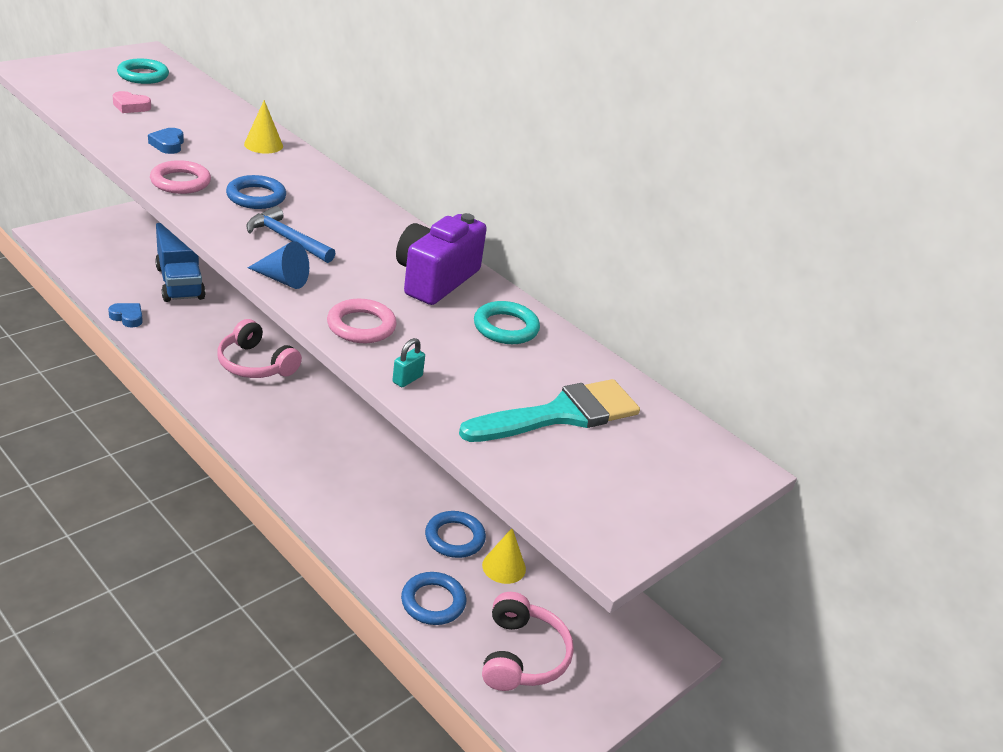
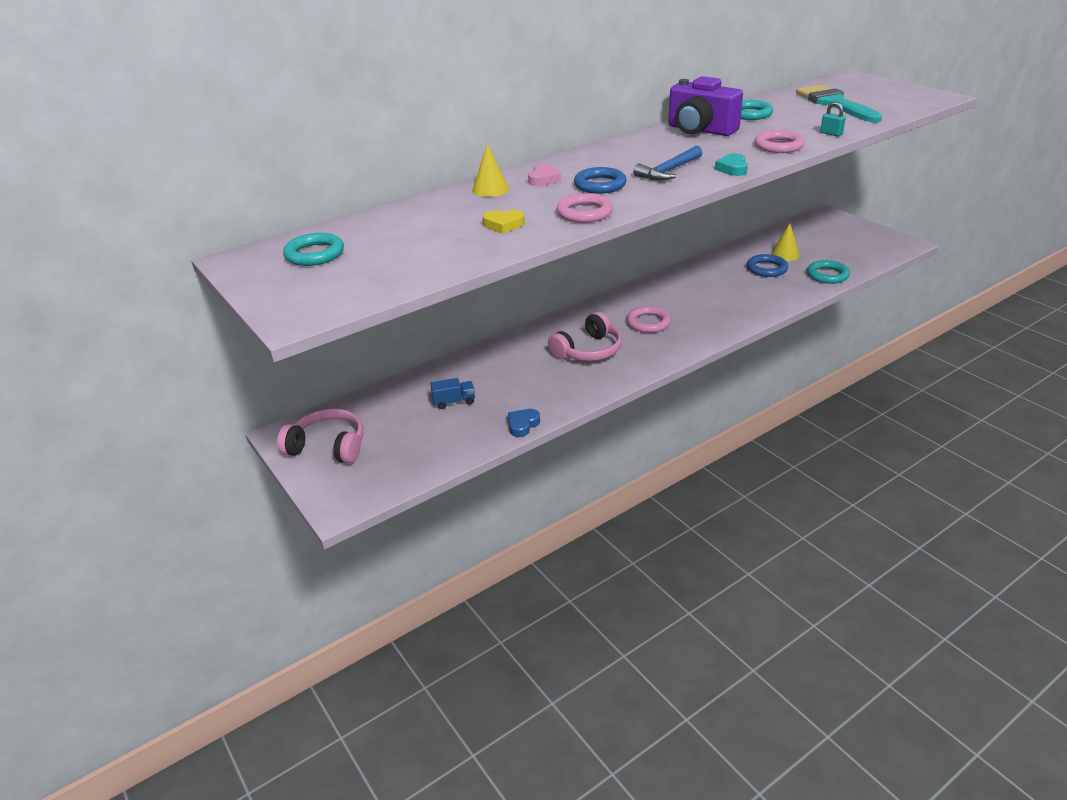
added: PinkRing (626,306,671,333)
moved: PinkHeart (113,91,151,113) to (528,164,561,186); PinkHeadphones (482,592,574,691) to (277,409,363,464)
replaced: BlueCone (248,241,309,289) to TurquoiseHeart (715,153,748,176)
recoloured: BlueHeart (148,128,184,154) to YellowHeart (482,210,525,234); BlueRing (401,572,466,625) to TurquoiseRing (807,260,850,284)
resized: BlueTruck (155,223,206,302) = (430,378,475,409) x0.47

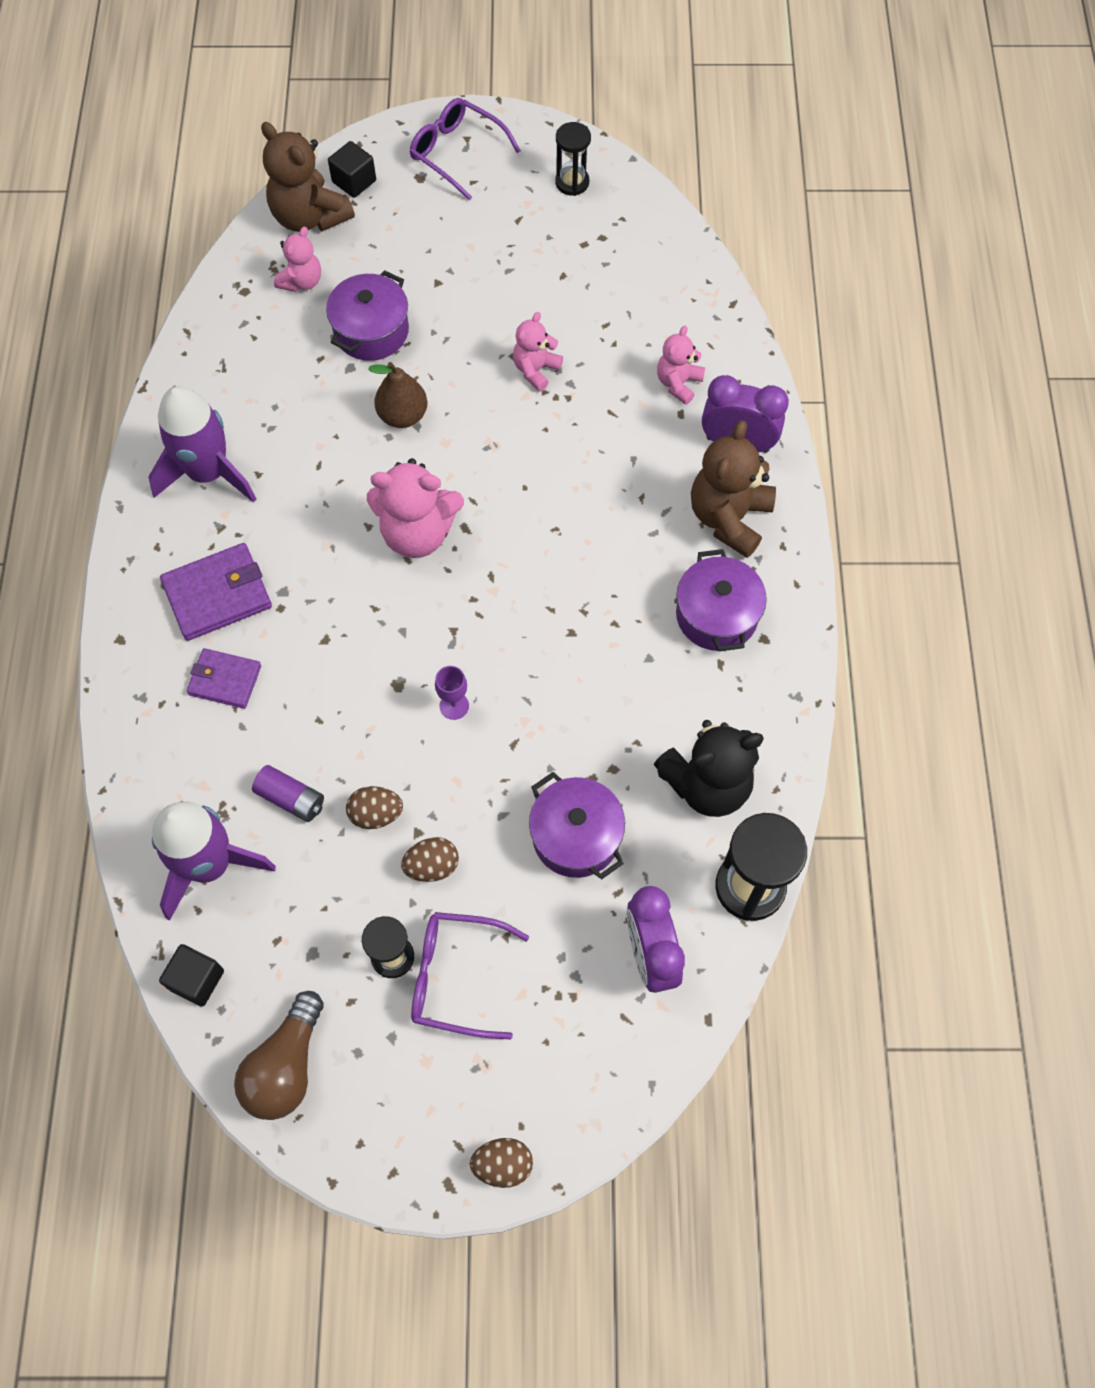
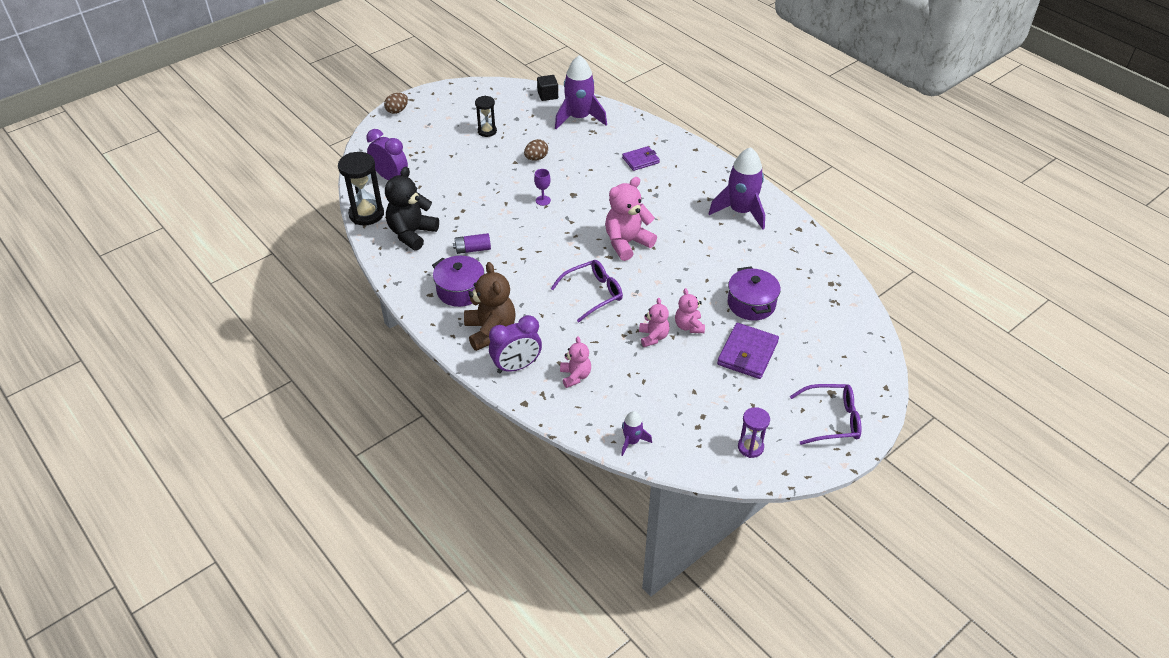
removed: BrownLightBulb (234,991,324,1120); BrownTeddyBear (261,122,355,232); BlackCube (328,141,376,198); BrownPear (368,362,427,428); BrownEgg (401,837,459,882); PurplePot (529,772,625,879)
added: PurpleRocket (621,411,652,456)
moved: PurpleWallet (160,543,272,641) to (717,323,779,379); PurpleBattery (252,765,324,822) to (453,233,491,254); PinkTeddyBear (274,227,321,292) to (675,288,705,333); PurpleGlasses (411,912,529,1039) to (551,260,623,322)
recoloured: BlackHourglass (555,122,591,196) to PurpleHourglass (738,407,770,458)

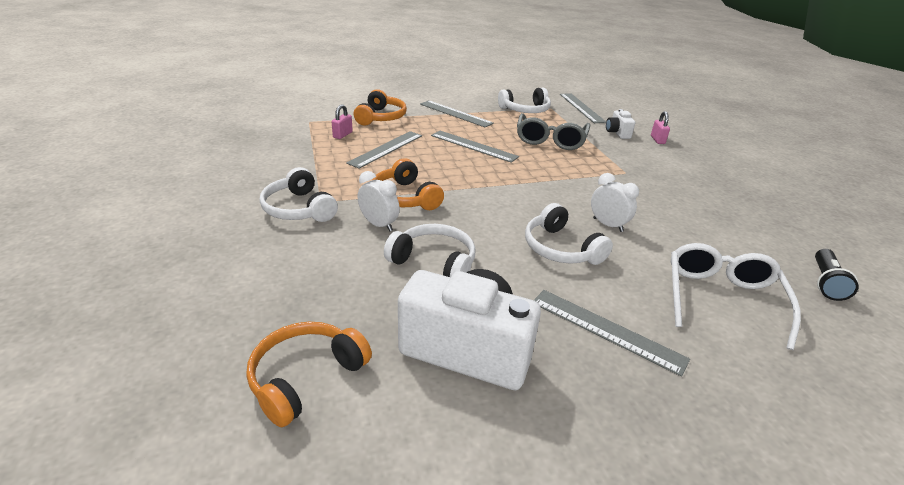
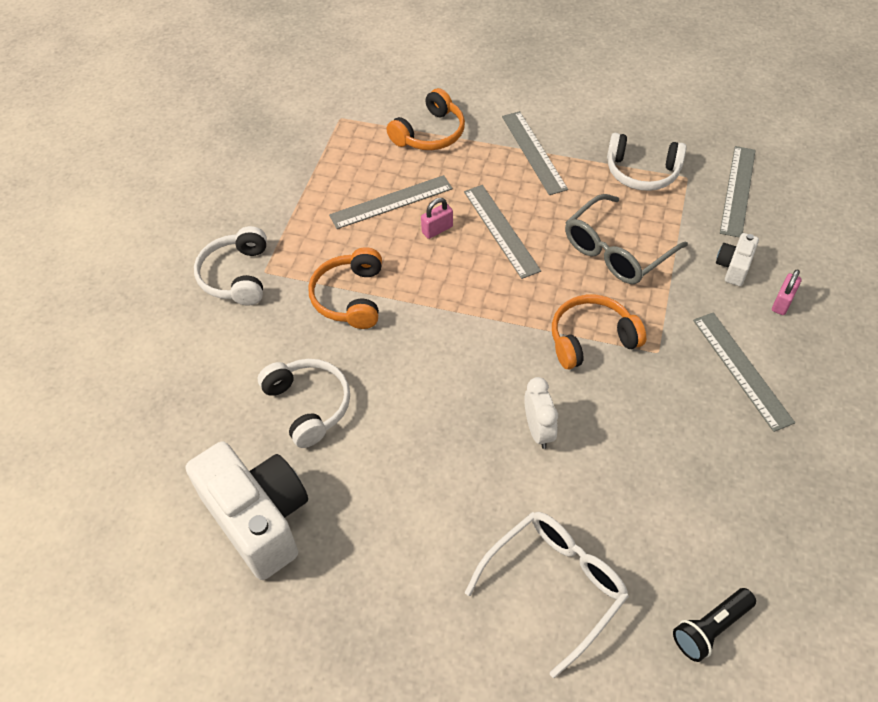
removed: WhiteClock (358,171,400,231); WhiteHeadphones (525,203,613,265)
moved: OrangeHeadphones (246,322,372,427) to (552,294,646,370); PinkPadlock (332,104,353,139) to (421,198,453,239); GreyRuler (534,290,690,377) to (693,312,795,432)

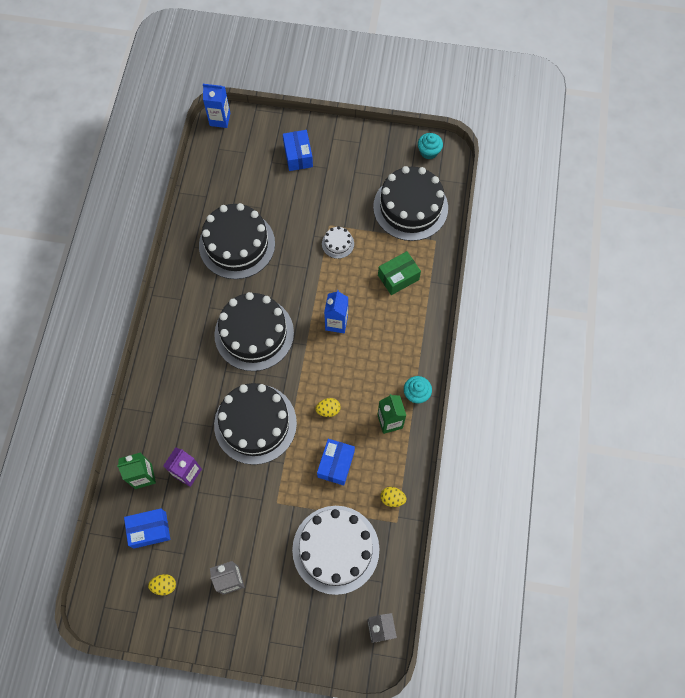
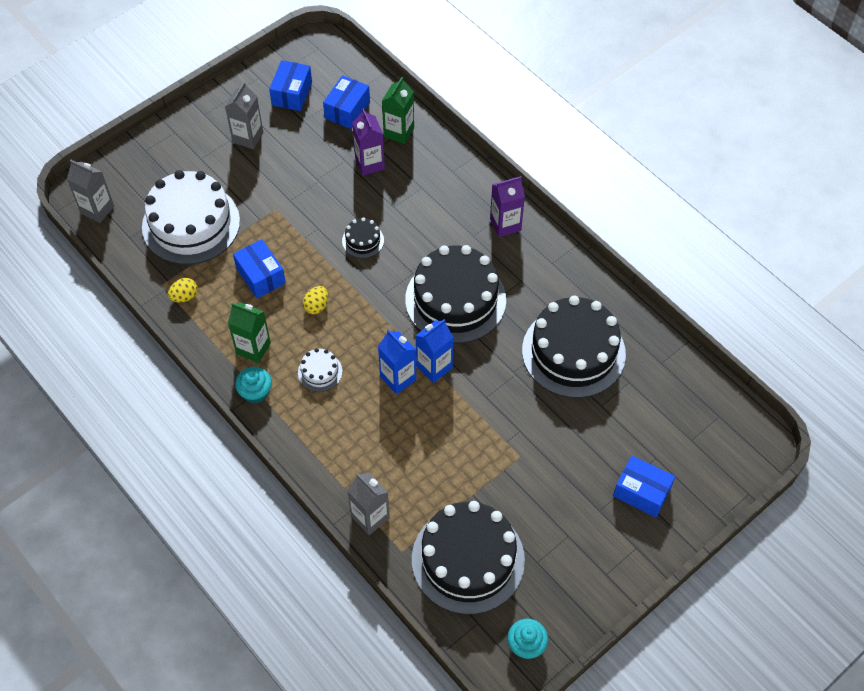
removed: GreenBox (378,251,421,295)
added: GreyCarton (347,473,390,535); PurpleCarton (490,176,525,237)
moved: BlueCarton (203,84,231,128) to (415,319,454,383); WhiteCake (322,226,354,259) to (298,348,342,392)
replaced: YellowEgg (148,574,176,595) to BlueBox (269,60,312,111)
resized: BlackCake (214,383,297,465) = (342,217,384,258) x0.43

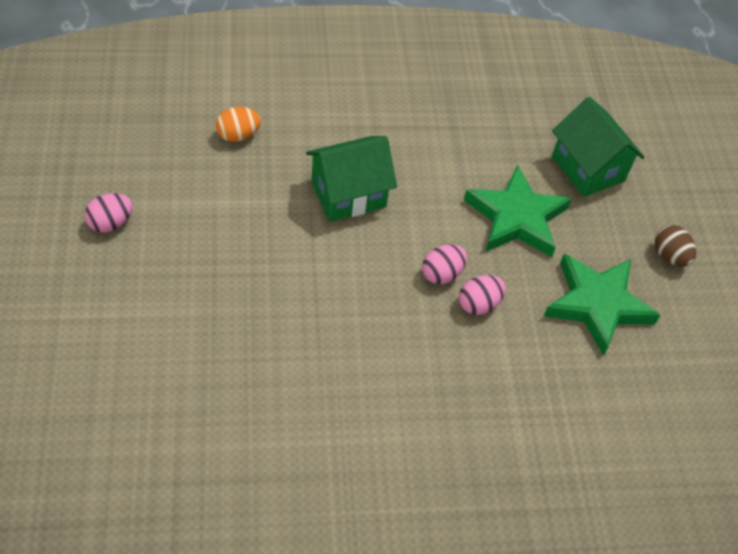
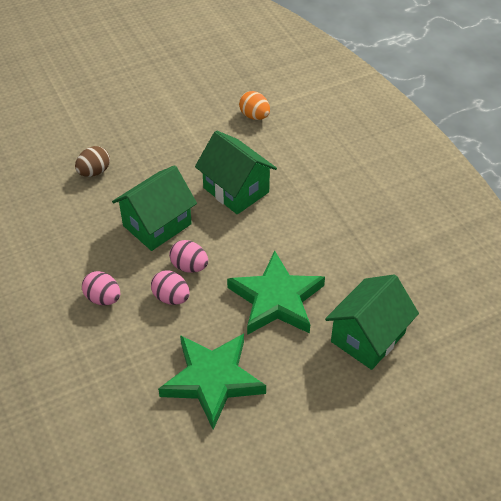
added: GreenHouse (112,165,197,251)
moved: PinkEgg (85,193,133,233) to (82,271,120,305); BrownEgg (655,225,696,266) to (75,146,110,177)

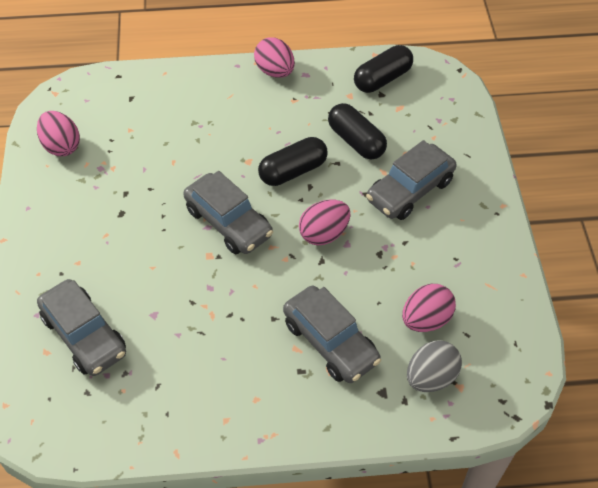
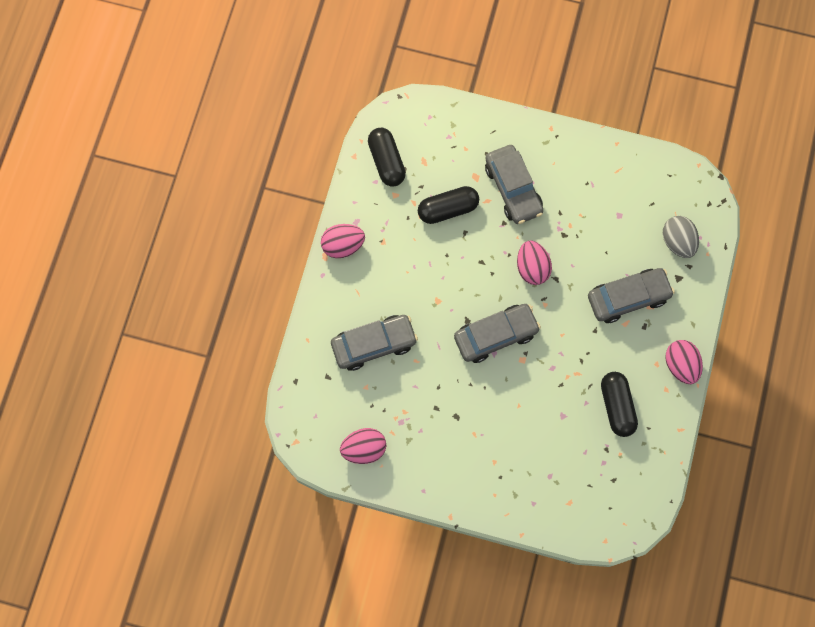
moved: GreyCar (37,279,126,376) to (331,315,418,371); BlackCapsule (258,137,328,186) to (601,372,638,437); PinkEgg (402,284,456,332) to (665,340,703,384)

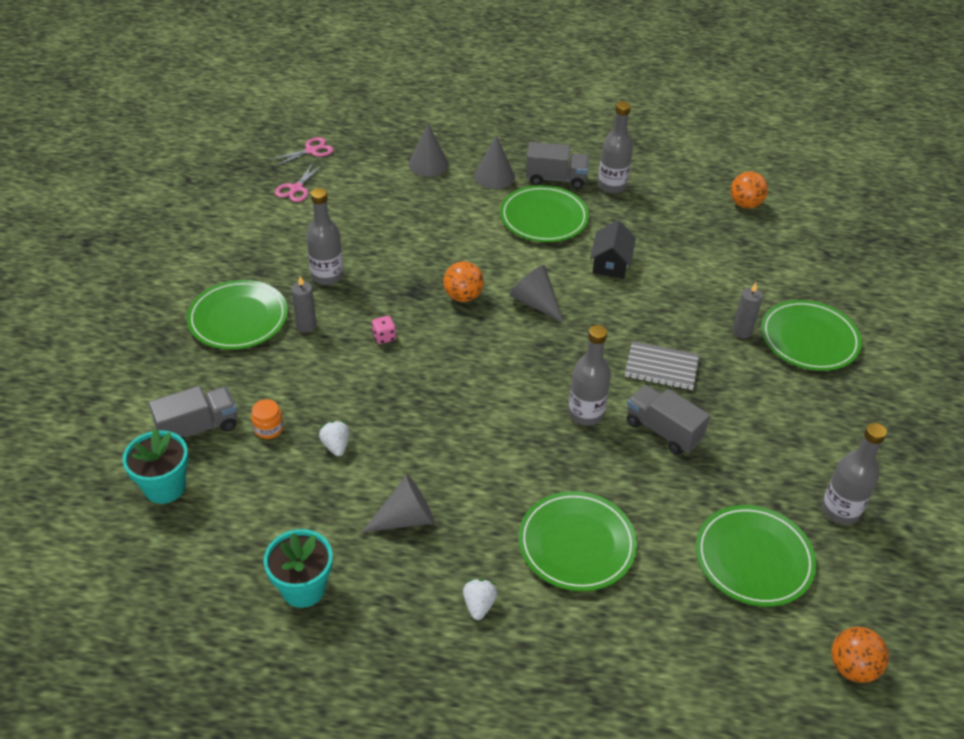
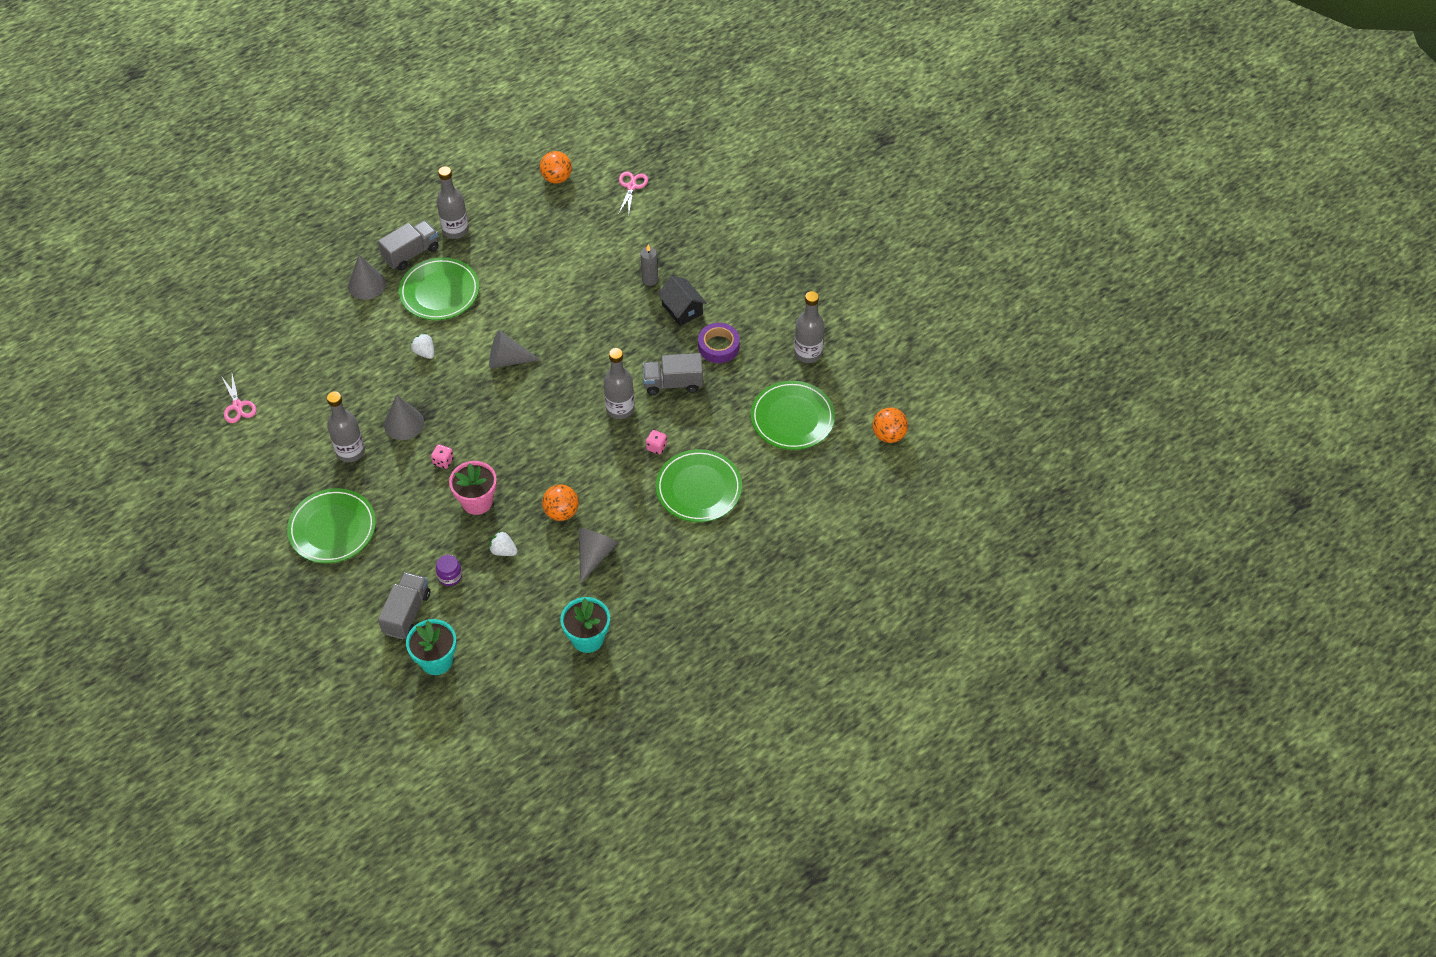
removed: GreyCandle (291,276,317,333); GreyNotebook (625,341,699,390); GreenPlate (761,300,862,371)
added: PinkFlowerPot (449,461,497,515); PinkDice (646,430,667,455); PurpleTape (698,323,739,363)
moved: PinkScissors (269,137,333,167) to (618,171,648,215); GreyCone (408,124,449,177) to (384,395,424,440); OrangeBall (443,261,484,302) to (542,485,579,521); WhiteStrawberry (463,579,498,620) to (411,333,434,359); BlackHouse (590,220,636,278) to (658,276,707,326)
recoloured: OrangeJar (251,399,284,439) to PurpleJar (436,555,462,586)

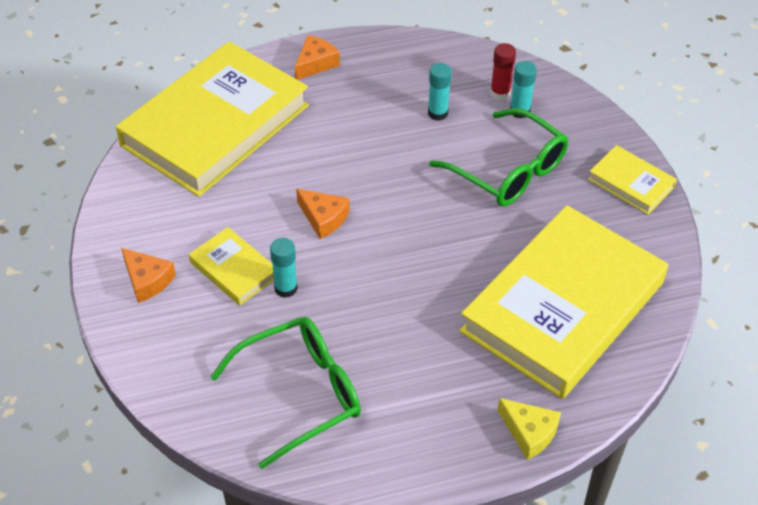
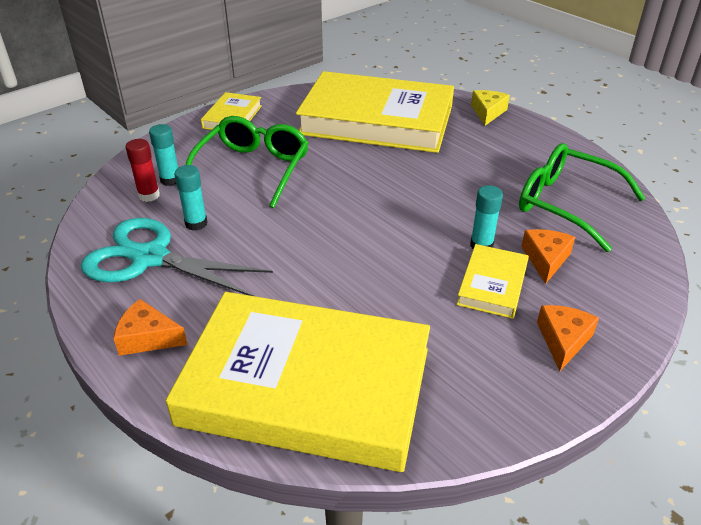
added: TurquoiseScissors (81,218,273,296)
moved: OrangeCheese (296,189,350,239) to (521,229,575,284)

